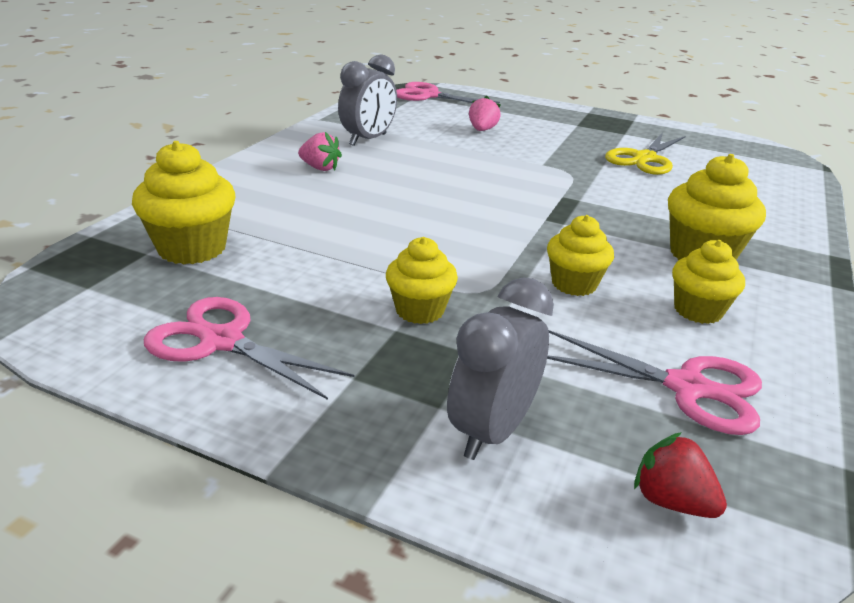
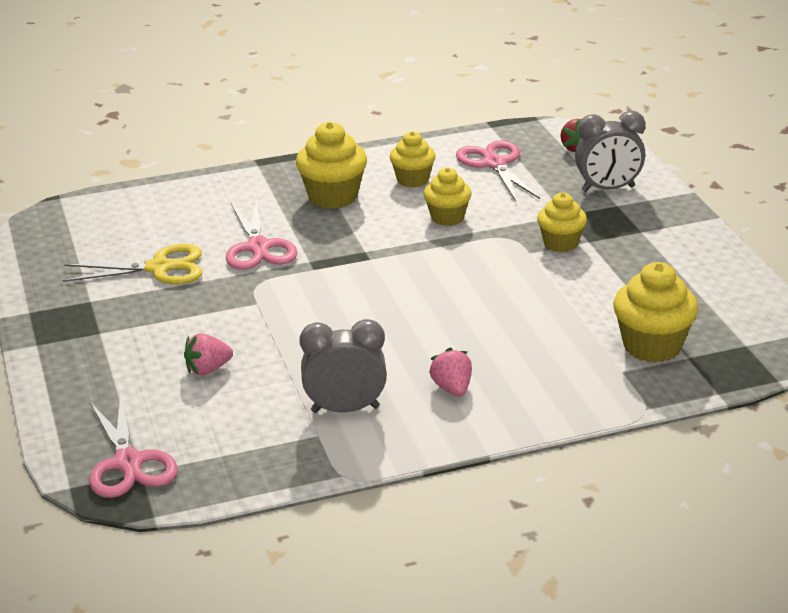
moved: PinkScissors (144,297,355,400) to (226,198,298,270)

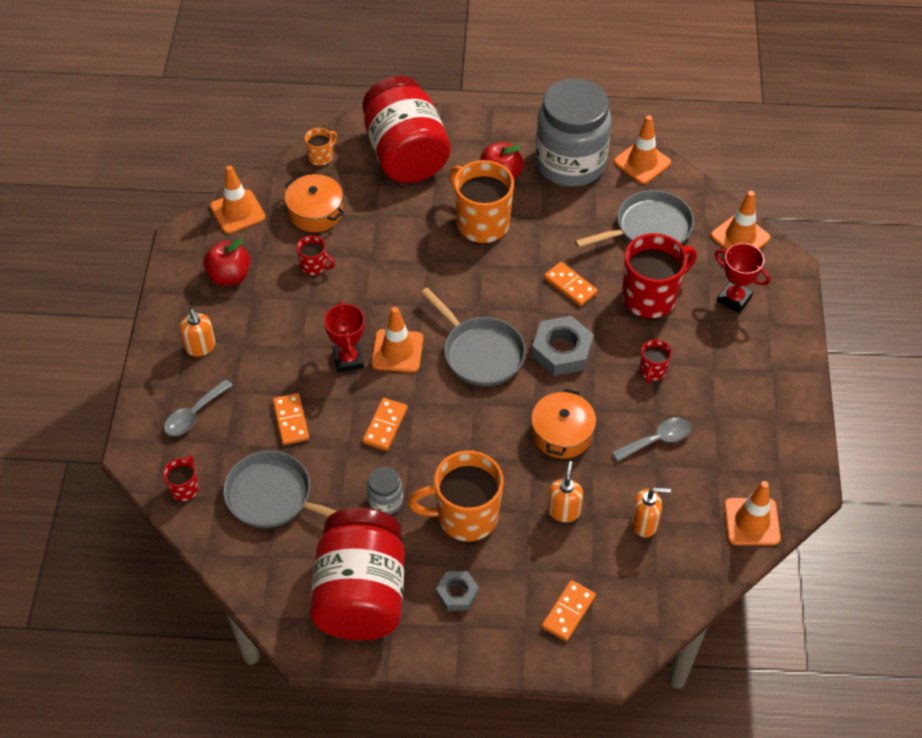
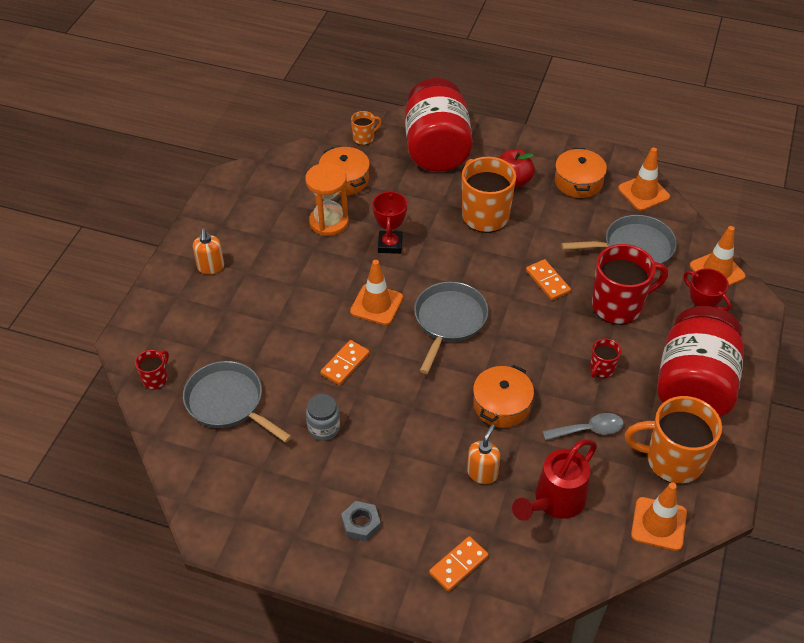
removed: GreySpoon (164,379,233,436); RedApple (203,238,250,286); OrangeTrafficCone (210,165,265,234); OrangeDomino (273,393,309,445); GreyNut (532,316,594,376)
moved: RedJar (310,508,405,640) to (657,306,744,417); RedTrophy (324,301,365,373) to (372,190,407,254); OrangeMug (408,450,503,542) to (625,396,722,484)
replaced: RedMug (297,235,335,276) to OrangeHourglass (305,163,349,236); GreyJar (535,78,612,187) to OrangePot (555,148,607,198); OrangeSoapDispenser (631,487,671,538) to RedWateringCan (512,439,597,521)
turned: GreyPan (421,287,526,386) = (414,282,489,374) 135 degrees counterclockwise

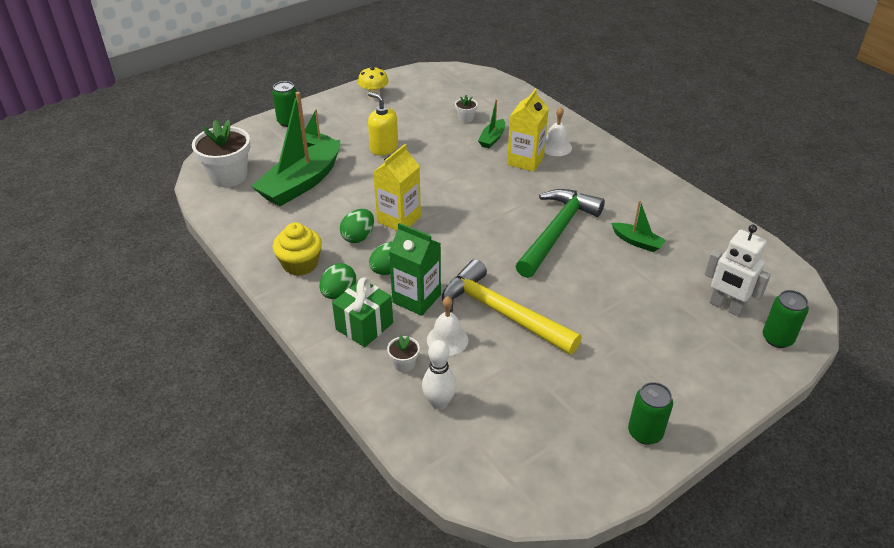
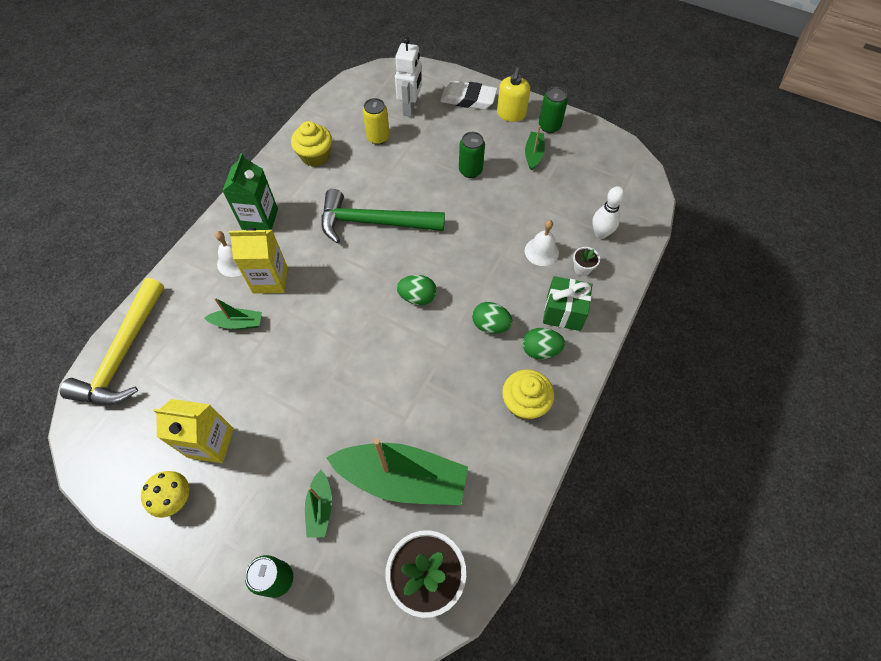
removed: WhiteFlowerPot (455,95,478,123)
added: YellowCupcake (291,121,332,167); YellowCan (363,98,390,145); WhiteEraser (440,80,497,110)
moved: GreenEgg (340,209,374,243) to (397,275,437,305); YellowSoapDispenser (368,92,398,155) to (497,67,530,122); YellowCarton (373,144,421,231) to (153,399,234,463); GreenCarton (389,223,441,316) to (222,153,278,230); YellowHammer (442,259,582,355) to (60,278,164,405); GreenBoat (611,200,666,252) to (525,126,545,171); GreenCan (763,290,809,348) to (459,132,485,178)

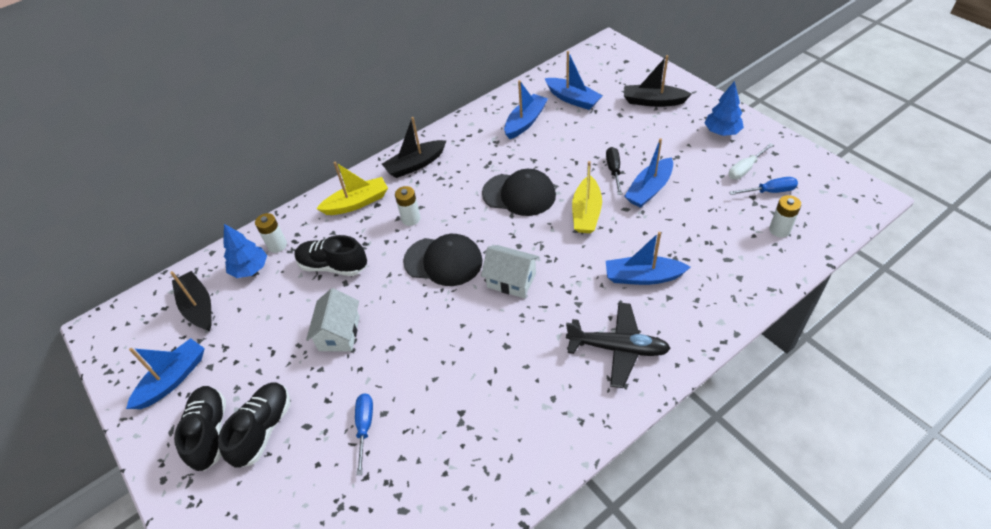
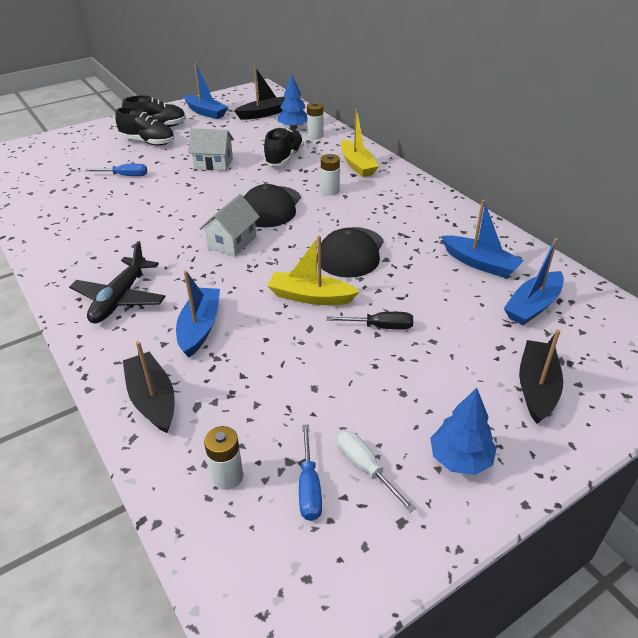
removed: BlueBoat (624,138,673,208)
moved: BlackBoat (382,117,447,178) to (123,341,175,433)

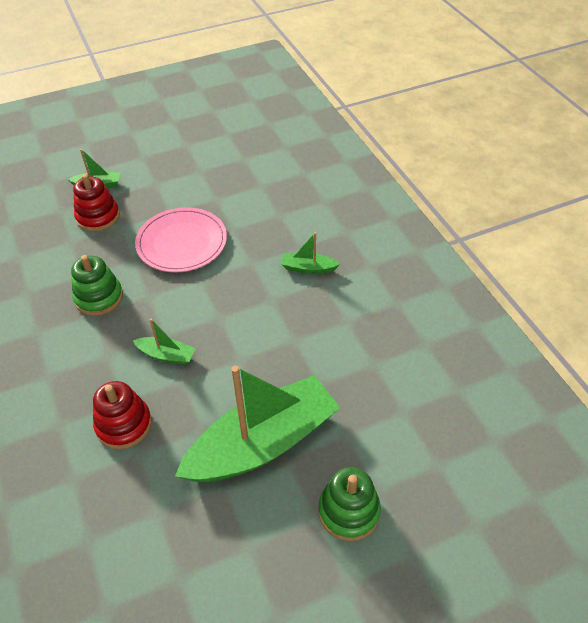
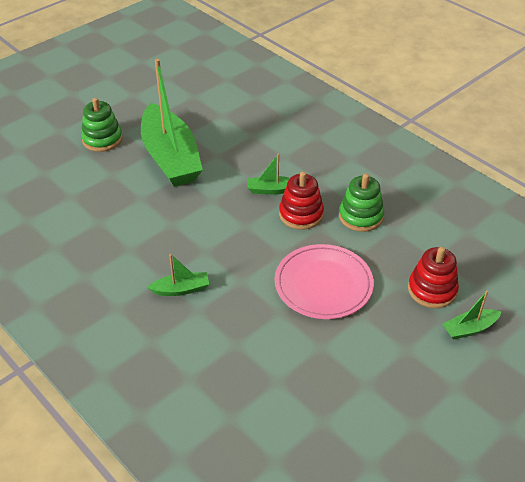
moved: RedStackingToy (93,381,152,449) to (279,172,324,230)
turned: GreenBoat (175,366,340,482) = (141,59,203,187) 60 degrees counterclockwise

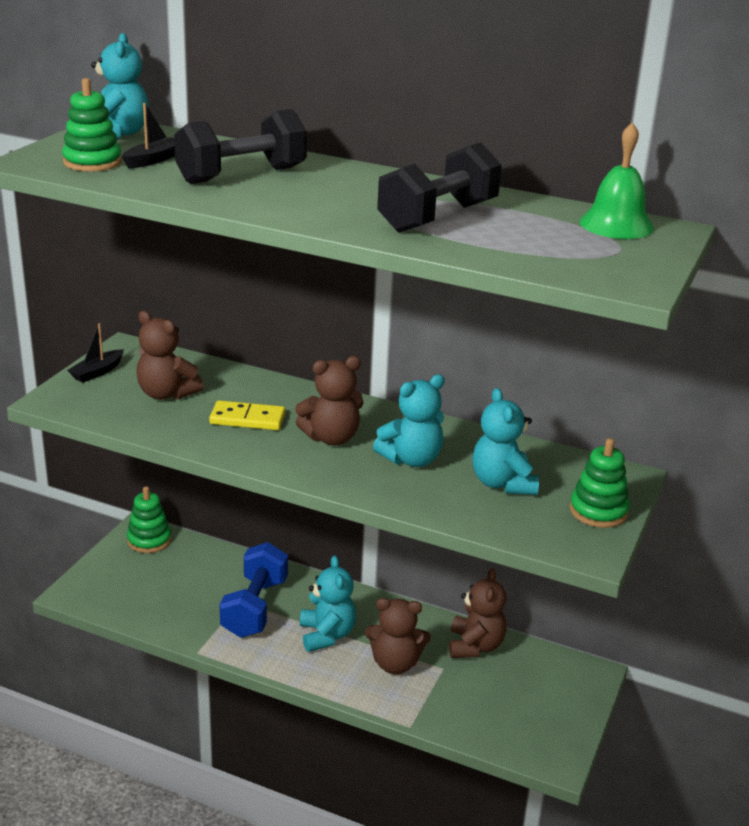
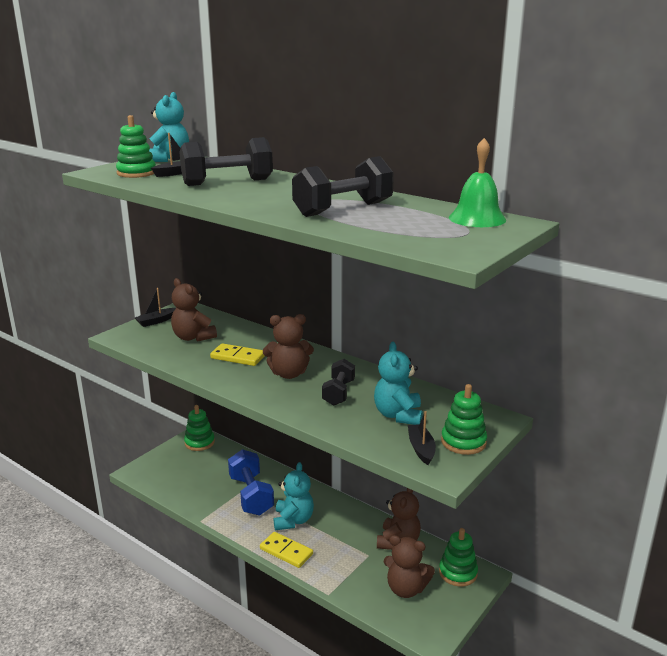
added: YellowDomino (260,532,313,568); BlackBoat (408,411,436,465); GreenStackingToy (439,528,478,587)
moved: BrownTeddyBear (365,598,431,674) to (384,535,435,598)
replaced: TurquoiseTeddyBear (373,374,445,467) to BlackDumbbell (322,359,355,406)
turned: BlueDumbbell (219,542,288,638) = (228,449,274,516) 45 degrees counterclockwise

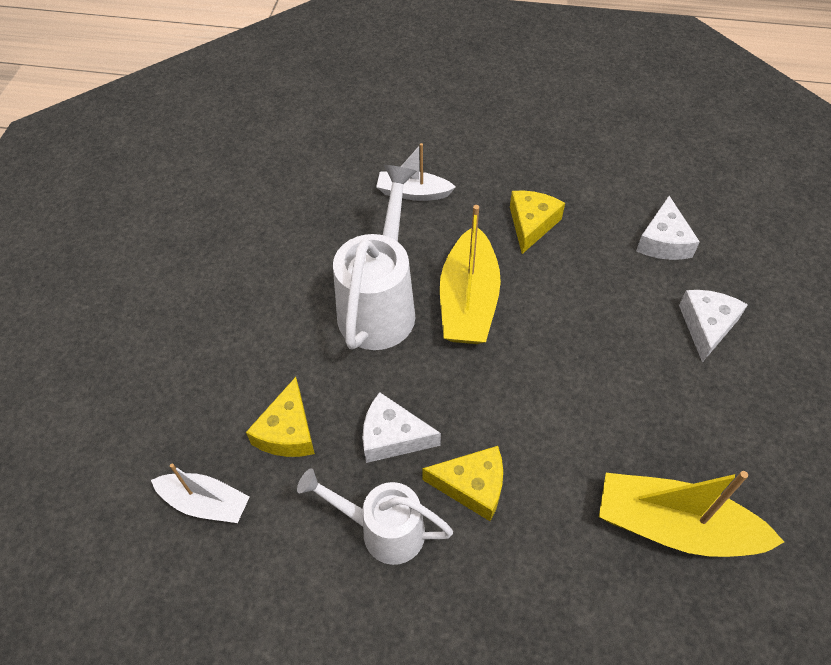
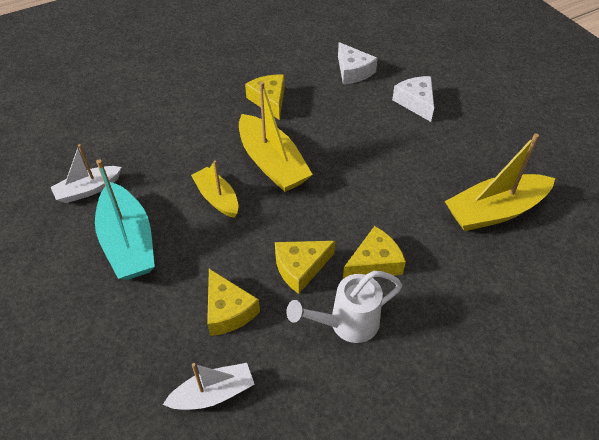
added: TurquoiseBoat (95,159,155,280)
moved: WhiteBoat (376,143,456,201) to (51,144,122,203)
replaced: WhiteWateringCan (333,165,417,350) to YellowBoat (191,160,239,218)
recoloured: WhiteCheese (363,392,441,463) to YellowCheese (275,241,335,294)

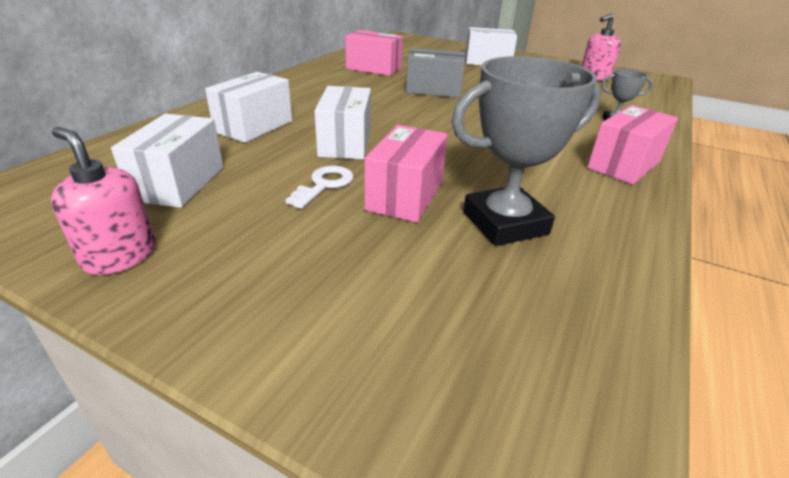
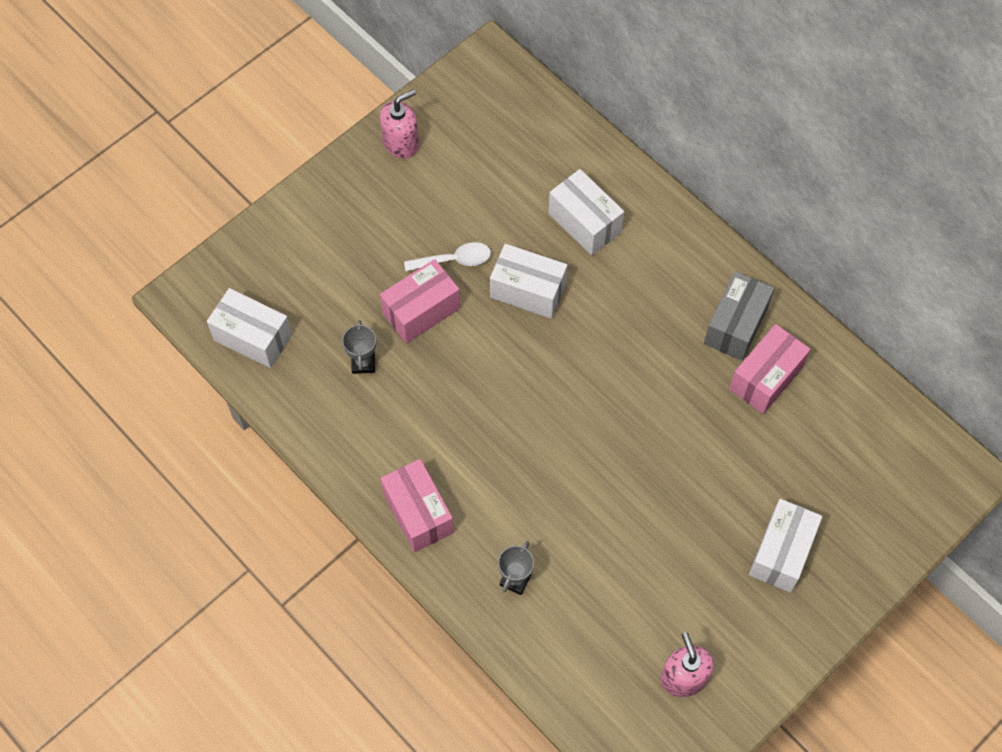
moved: WhiteBox (111,114,223,208) to (207,288,292,368); GreyBox (406,48,466,98) to (704,271,774,361)
replaced: WhiteKey (285,166,354,209) to WhiteSpoon (404,242,491,272)
turned: PinkBox (365,125,448,222) = (380,259,460,343) 75 degrees counterclockwise
resized: GreyTrophy (452,56,601,246) = (342,320,376,374) x0.49

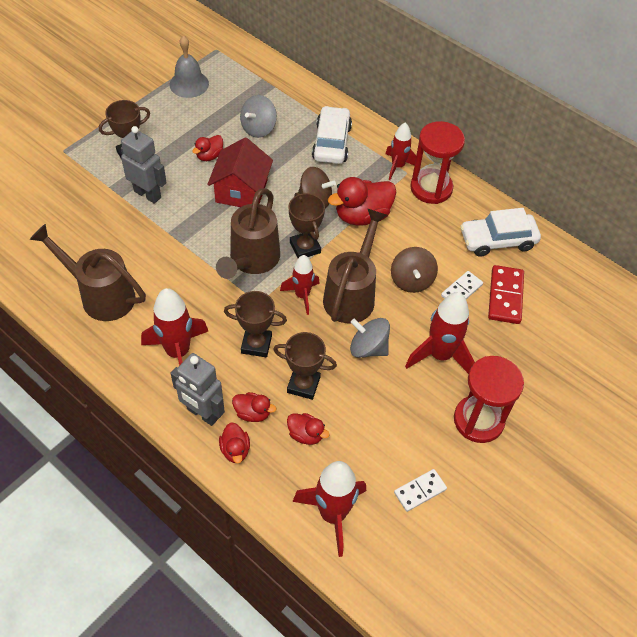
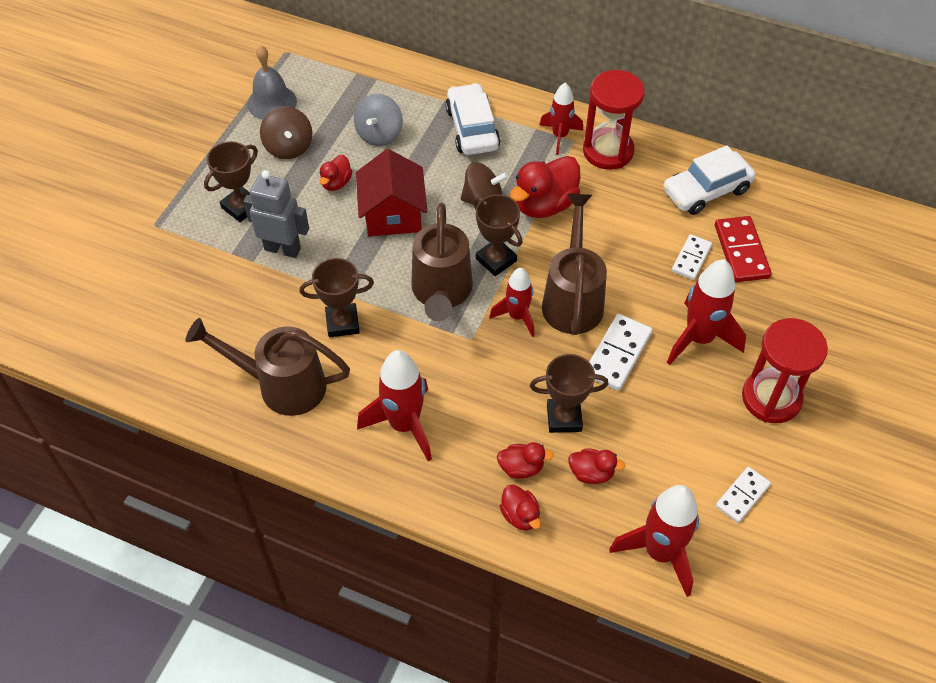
removed: GreyRobot (170,353,225,426)
moved: BrownTrophy (224,291,287,357) to (300,258,374,337); BrownSpinningTop (391,247,438,293) to (260,106,312,159)
replaced: GreySpinningTop (350,318,390,358) to WhiteDomino (589,314,653,391)

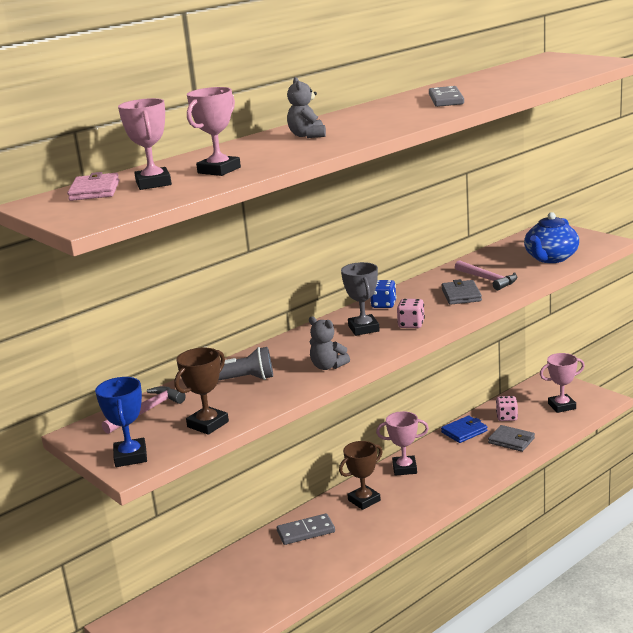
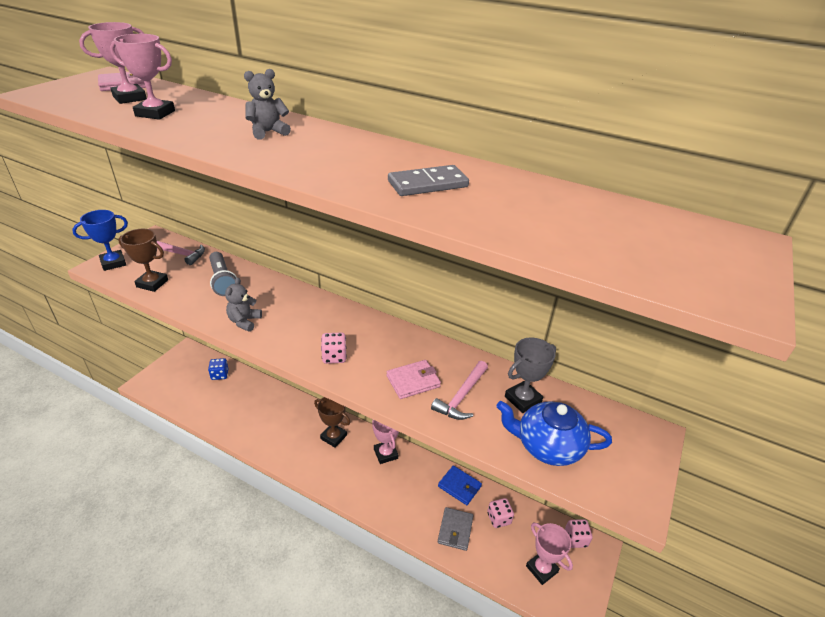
removed: GreyDomino (277,514,335,545)
added: PinkDice (565,519,593,548)
moved: GreyTrophy (341,262,380,336) to (505,338,556,413); BlueDice (371,280,396,308) to (208,358,228,380)
recoloured: GreyWallet (442,279,482,305) to PinkWallet (387,360,441,399)

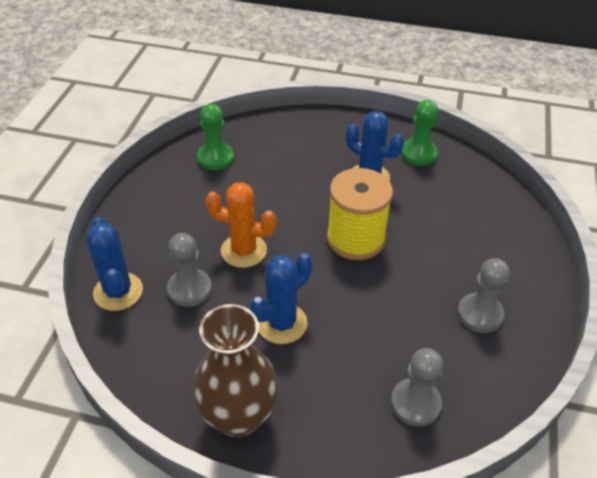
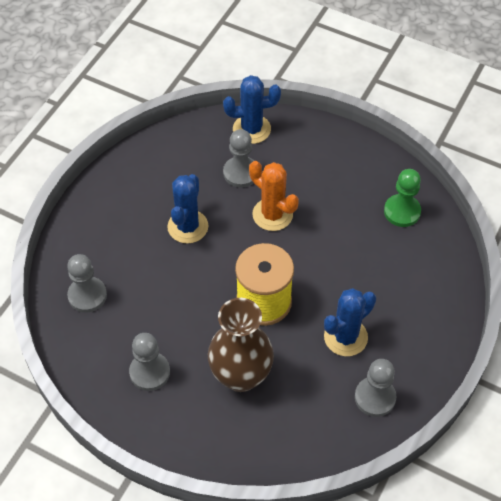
moved: BrownVase (193,304,278,438) to (208,298,274,392)
recoloured: GreenPawn (401,100,438,166) to GreyPawn (355,359,397,417)
turned: OrangeCactus (205,182,276,268) = (249,161,299,231) 75 degrees counterclockwise; BlueCactus (250,253,312,344) = (167,174,208,244) 45 degrees clockwise

